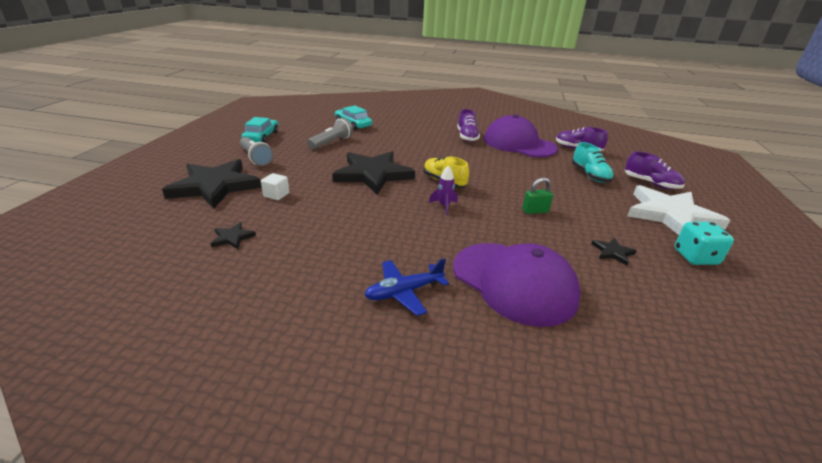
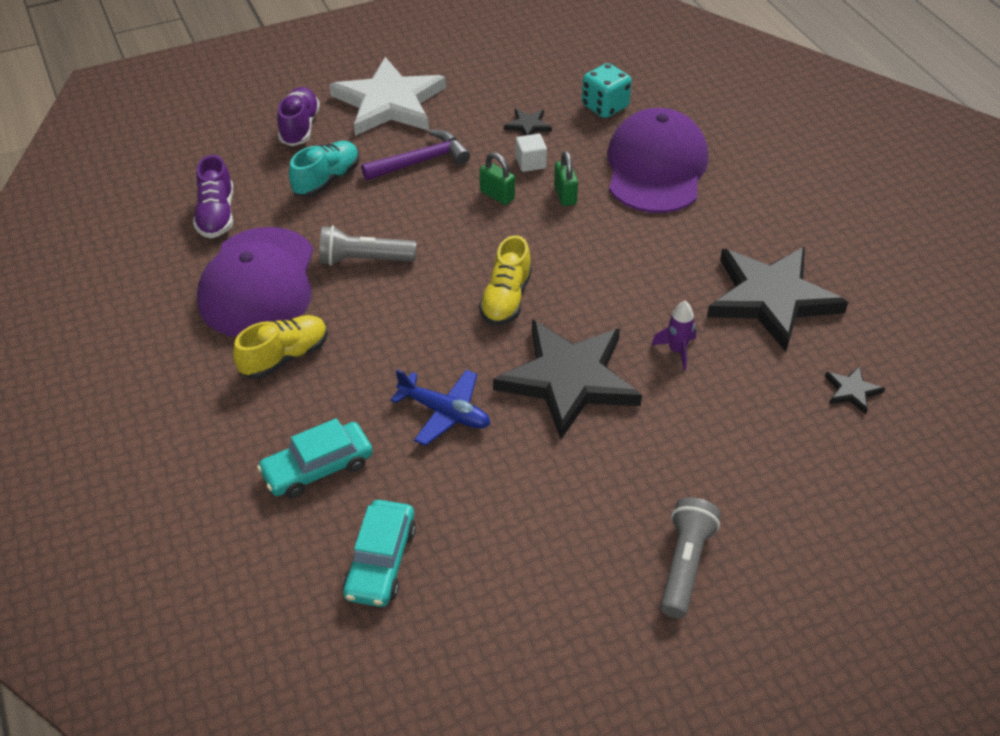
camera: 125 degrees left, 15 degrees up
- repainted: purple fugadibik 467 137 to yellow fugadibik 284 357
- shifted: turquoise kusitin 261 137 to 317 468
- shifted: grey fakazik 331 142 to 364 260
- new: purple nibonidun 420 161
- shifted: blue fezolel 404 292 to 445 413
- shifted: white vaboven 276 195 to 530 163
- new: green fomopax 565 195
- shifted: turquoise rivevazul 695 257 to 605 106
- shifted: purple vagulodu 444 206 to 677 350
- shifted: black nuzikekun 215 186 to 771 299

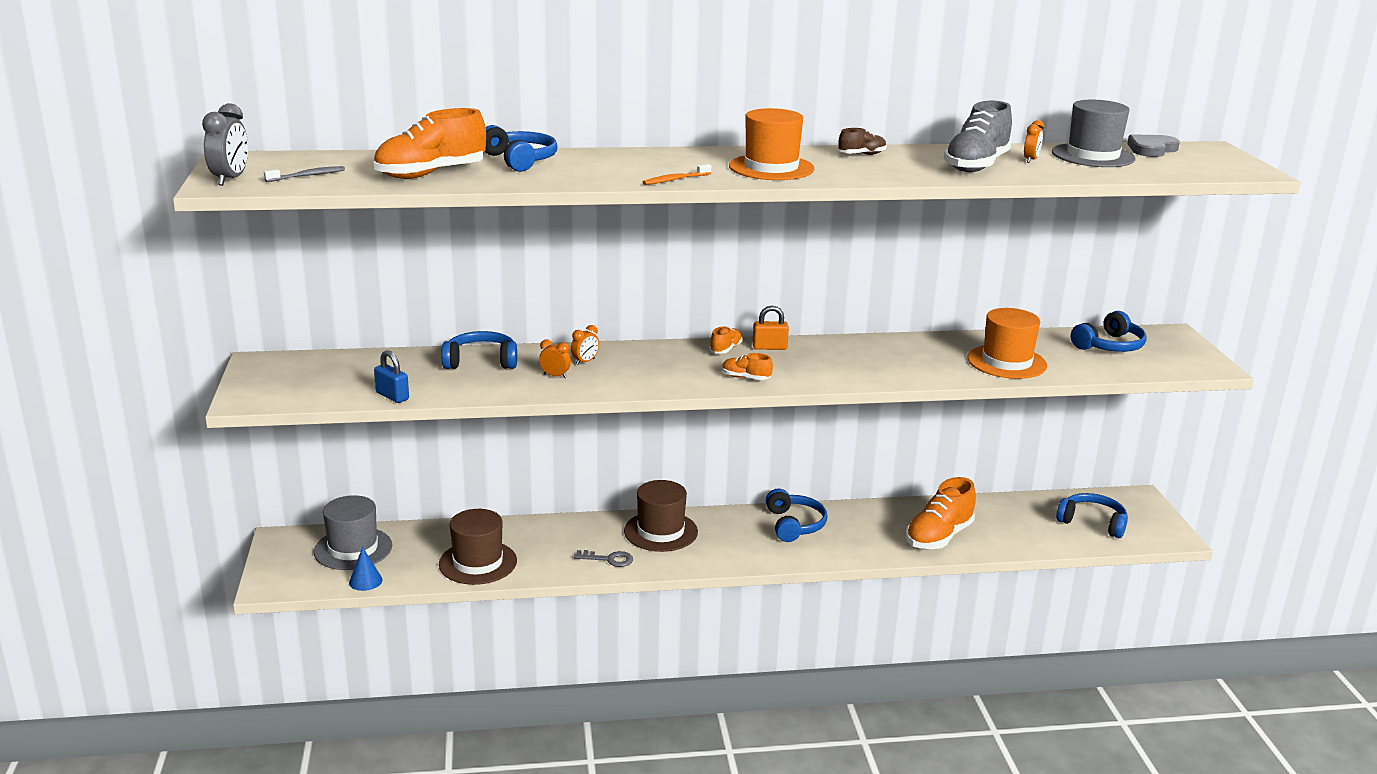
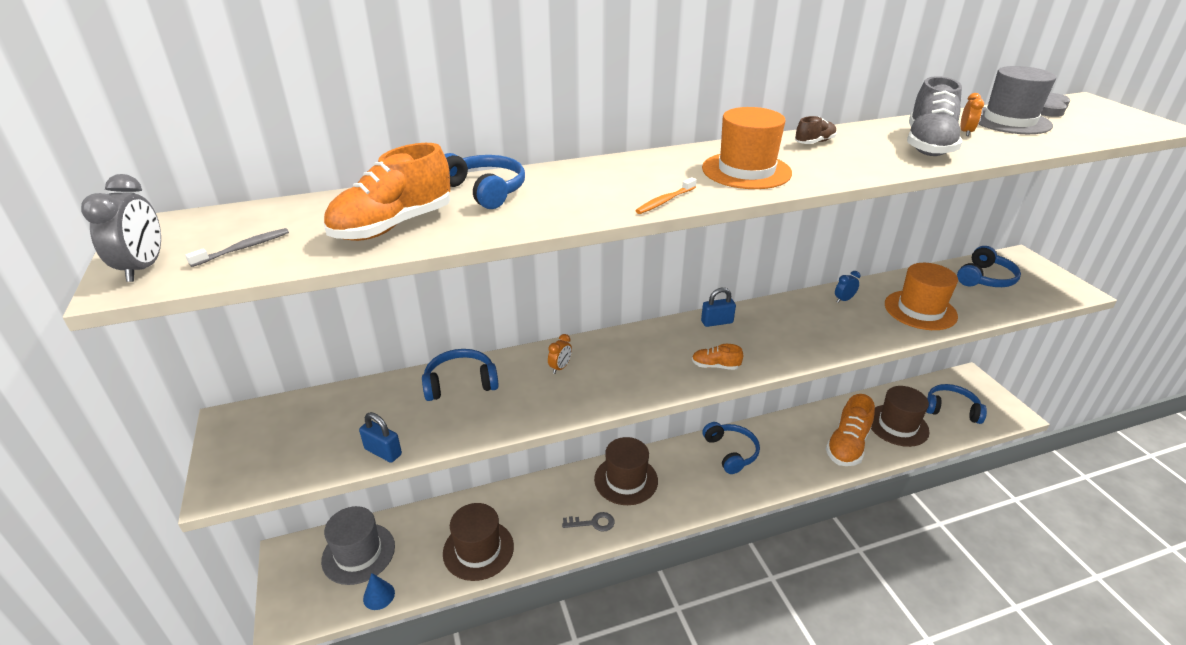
camera: 10 degrees left, 10 degrees up
- repainted: orange fomopax 769 347 to blue fomopax 717 322
- new: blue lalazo 843 300
- new: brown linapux 897 425
- gone: orange lalazo 555 376
- gone: orange fugadibik 725 349

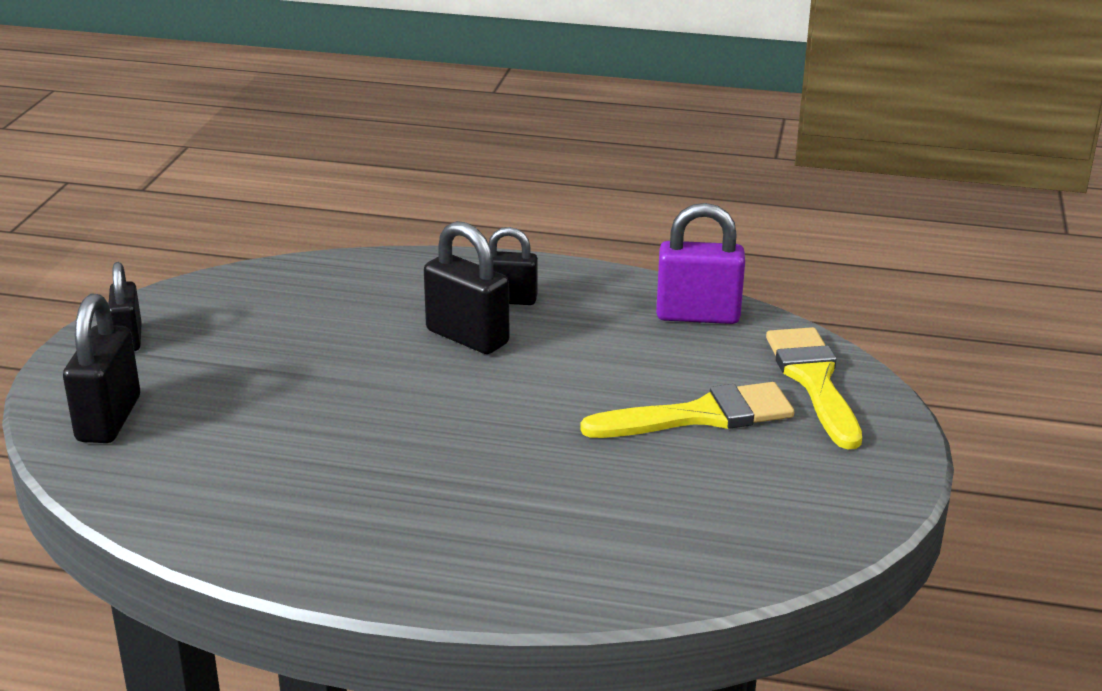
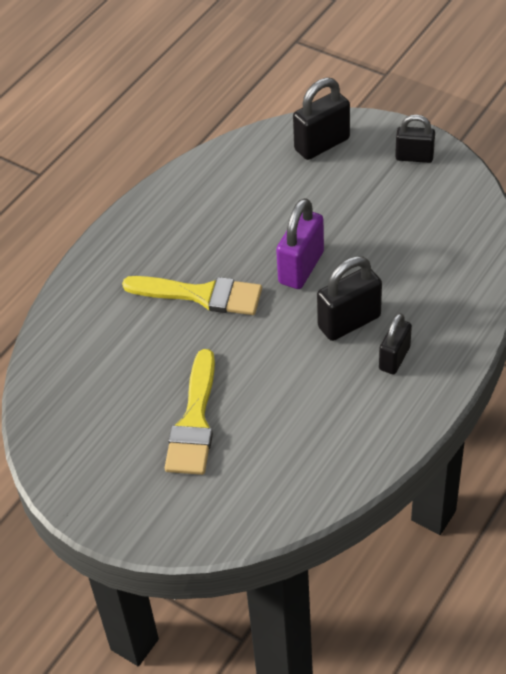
camera: 115 degrees right, 20 degrees up
- shifted: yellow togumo 813 381 to 201 295
- shifted: purple fomopax 697 315 to 301 267
- rotated: black fomopax 109 419 = 322 144 60 degrees counterclockwise

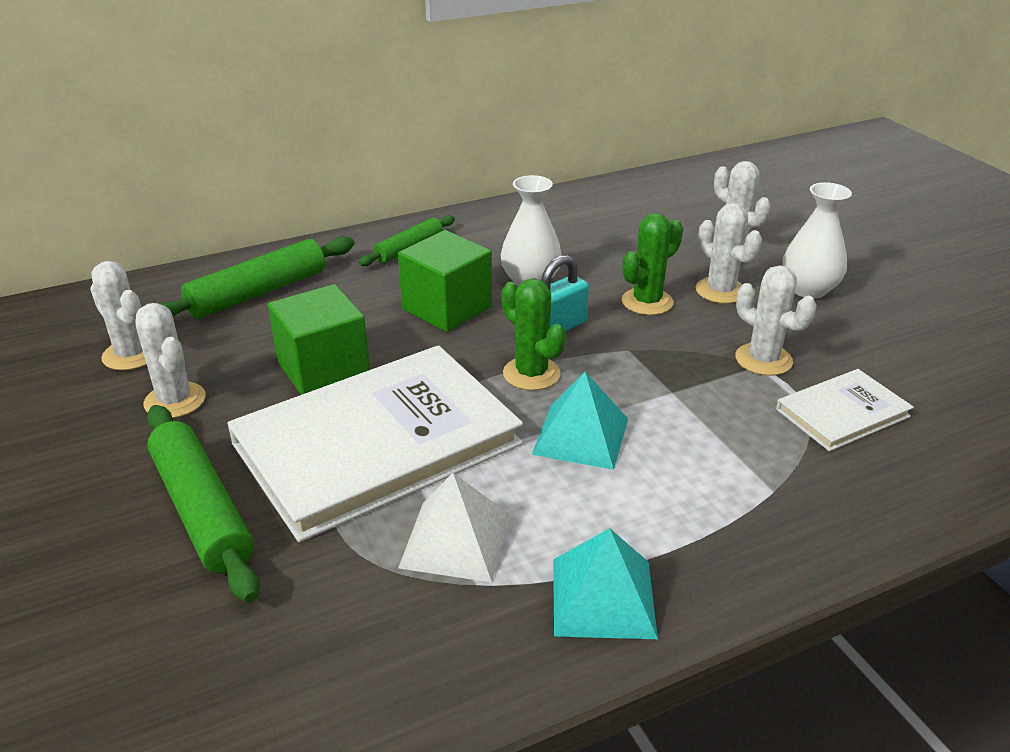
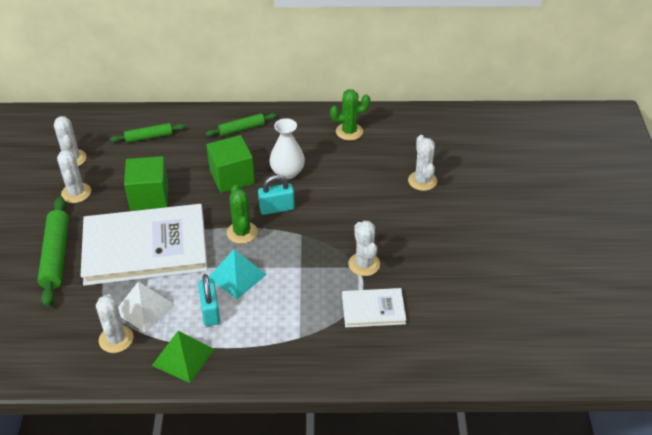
camera: 25 degrees right, 10 degrees up
- shifted: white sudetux 720 291 to 116 339
- scaled: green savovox 258 293 = 149 137 x0.60
- repainted: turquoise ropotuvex 603 597 to green ropotuvex 183 357
- new: turquoise fomopax 210 311
- shifted: green sudetux 647 302 to 349 131
- gone: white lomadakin 808 289

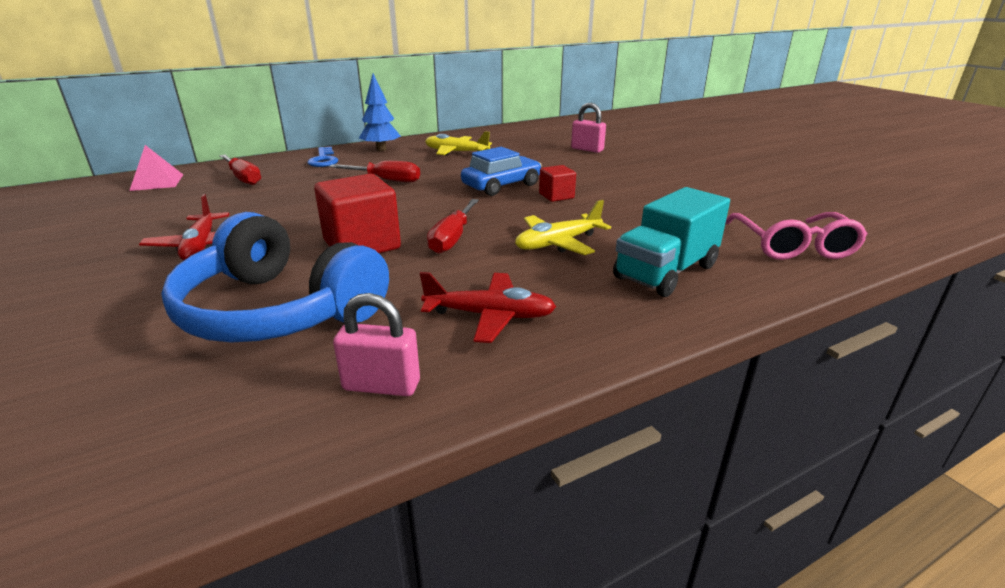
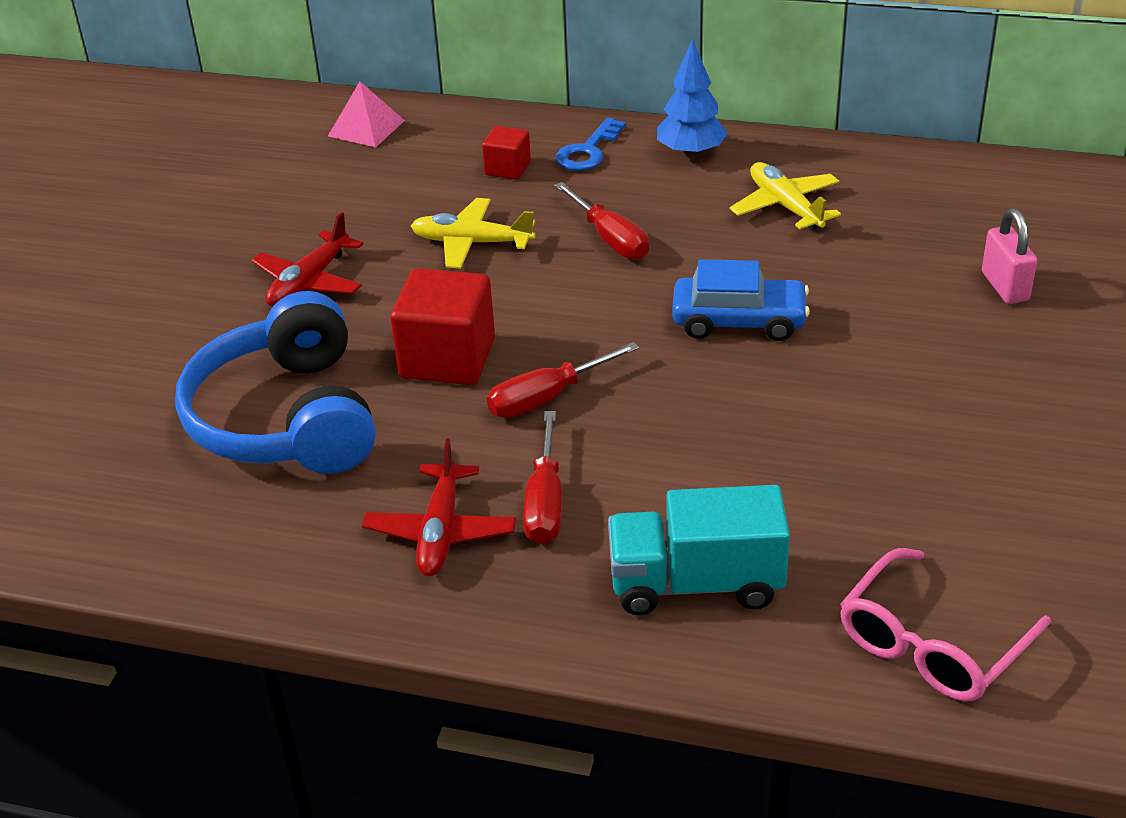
camera: 45 degrees right, 10 degrees up
- rotated: red fezolel 490 316 = 441 532 45 degrees clockwise
- shifted: yellow fezolel 558 243 to 471 243
- shifted: red vaboven 556 196 to 508 169
- shifted: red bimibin 243 178 to 545 501
- gone: pink fomopax 381 385

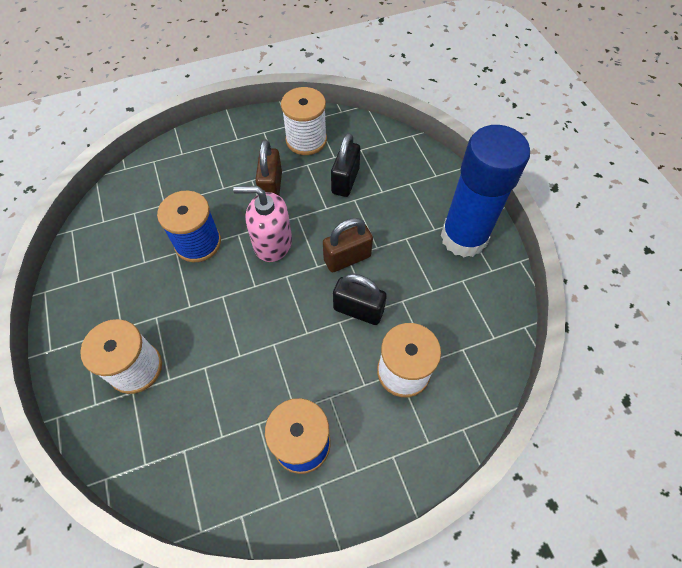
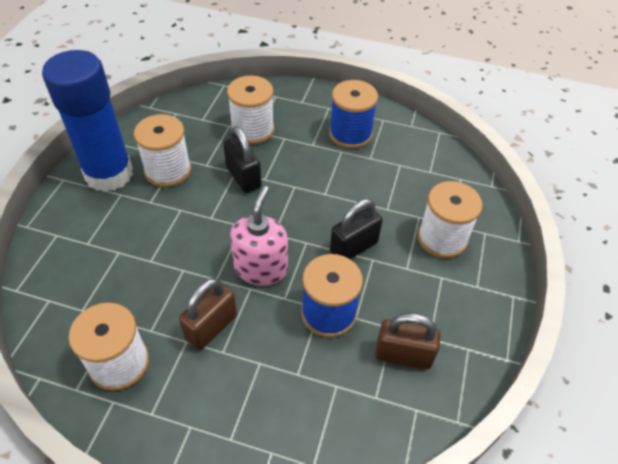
camera: 145 degrees left, 10 degrees down
- new: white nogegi 168 170
- rotated: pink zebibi 272 243 = 261 268 120 degrees counterclockwise
- shifted: black fomopax 345 181 to 354 247
- shifted: brown fomopax 347 258 to 403 355

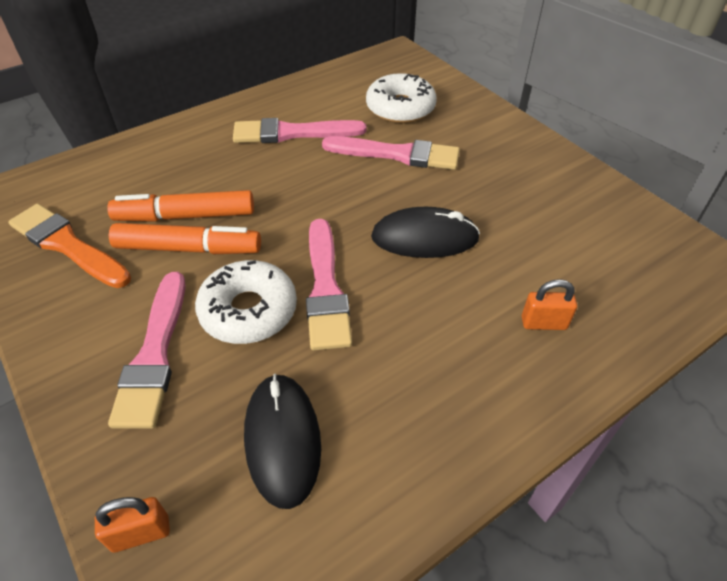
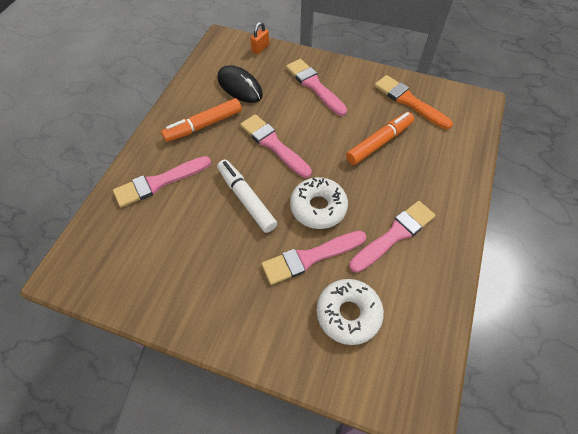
camera: 145 degrees right, 10 degrees up
- swapped: orange fomopax 543 323 to pink togumo 159 182
- shifted: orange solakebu 188 249 to 203 125
- swapped: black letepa 424 238 to white solakebu 246 199
- shifted: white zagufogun 248 311 to 318 207
- rotated: orange togumo 67 245 = 409 101 135 degrees counterclockwise

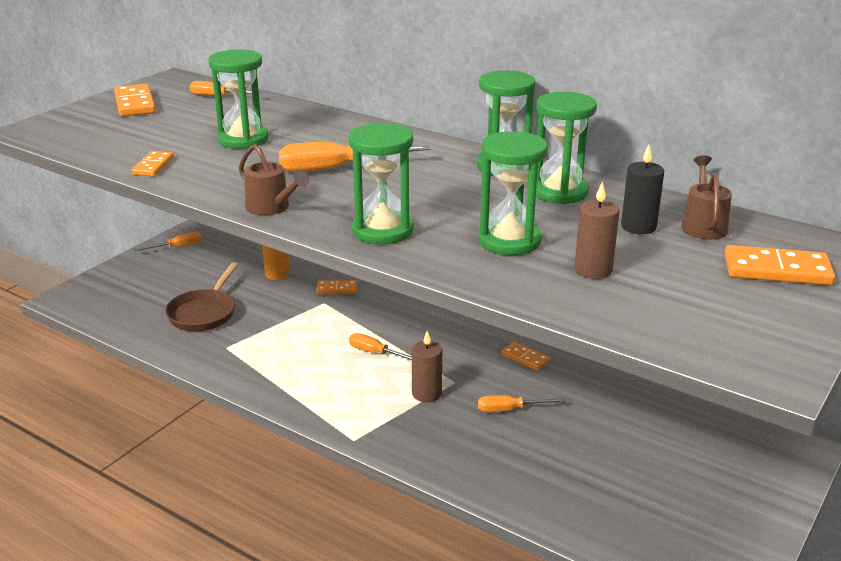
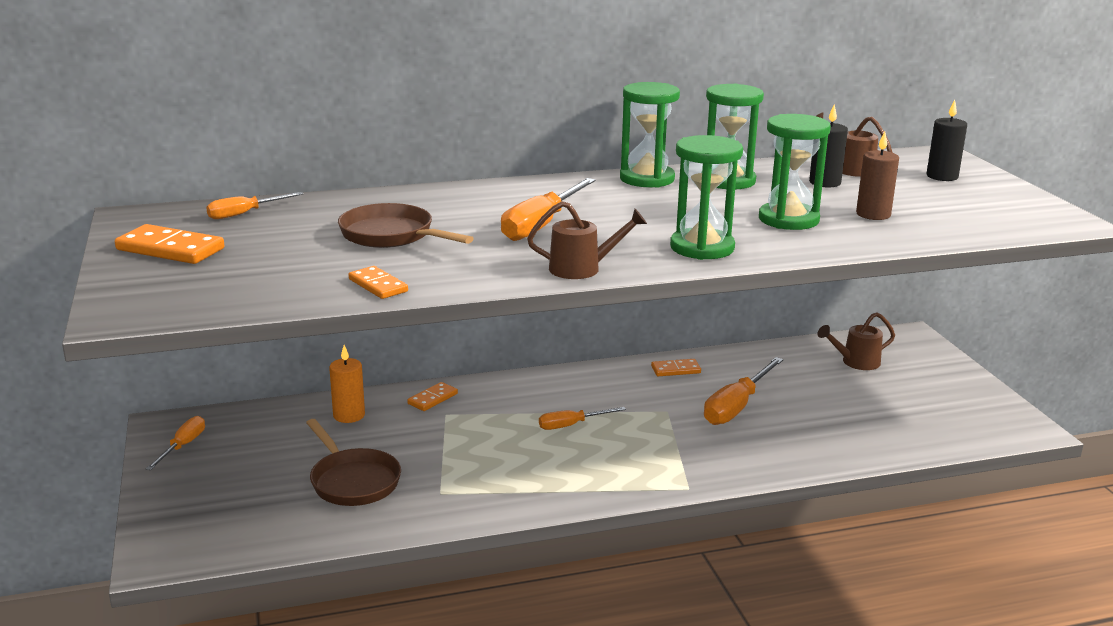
camera: 50 degrees left, 5 degrees down
- swapped: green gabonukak 243 139 to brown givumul 391 235
- scaled: orange bimibin 510 409 = 736 406 x1.70
- new: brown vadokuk 855 362
- swapped: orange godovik 777 270 to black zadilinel 942 176
- gone: brown zadilinel 426 394

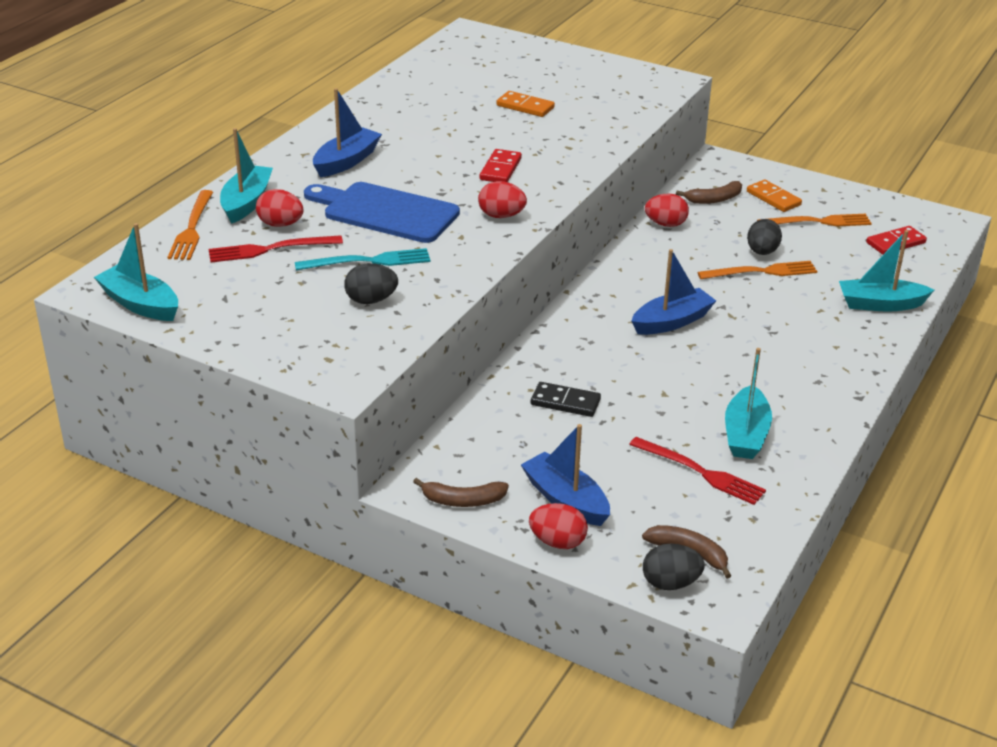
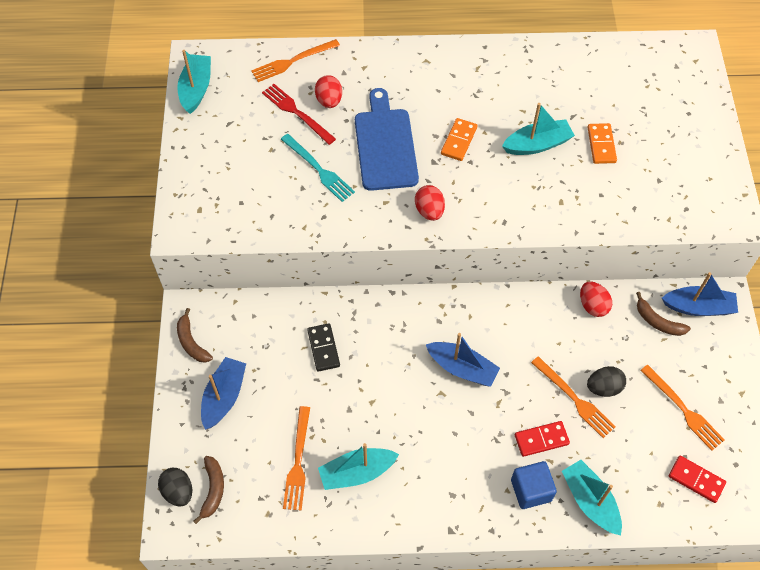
camera: 60 degrees right, 25 degrees up
- repainted: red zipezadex 700 472 to orange zipezadex 298 462
- shifted: orange godovik 773 198 to 458 141
- shifted: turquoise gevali 246 202 to 537 144
- new: blue vaboven 531 490
- shifted: red godovik 500 169 to 541 439
- shifted: blue gevali 346 161 to 698 307
- gone: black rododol 371 300
- gone: red rododol 557 542

